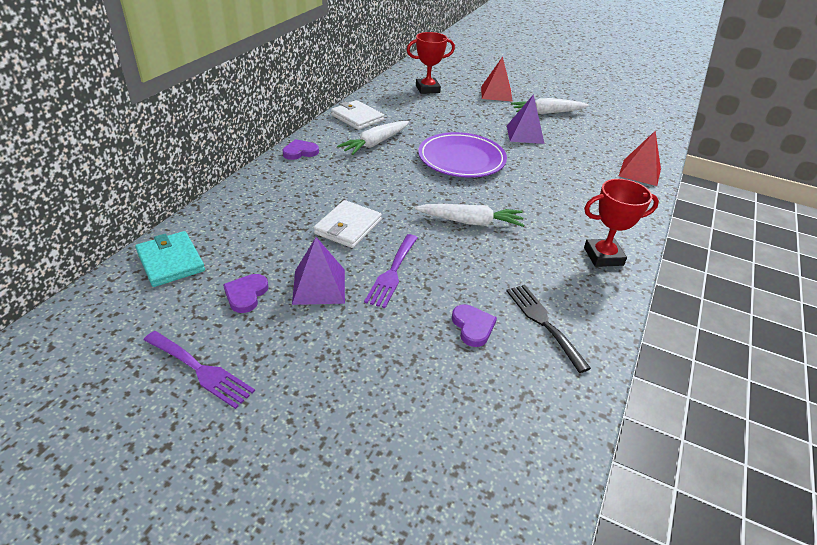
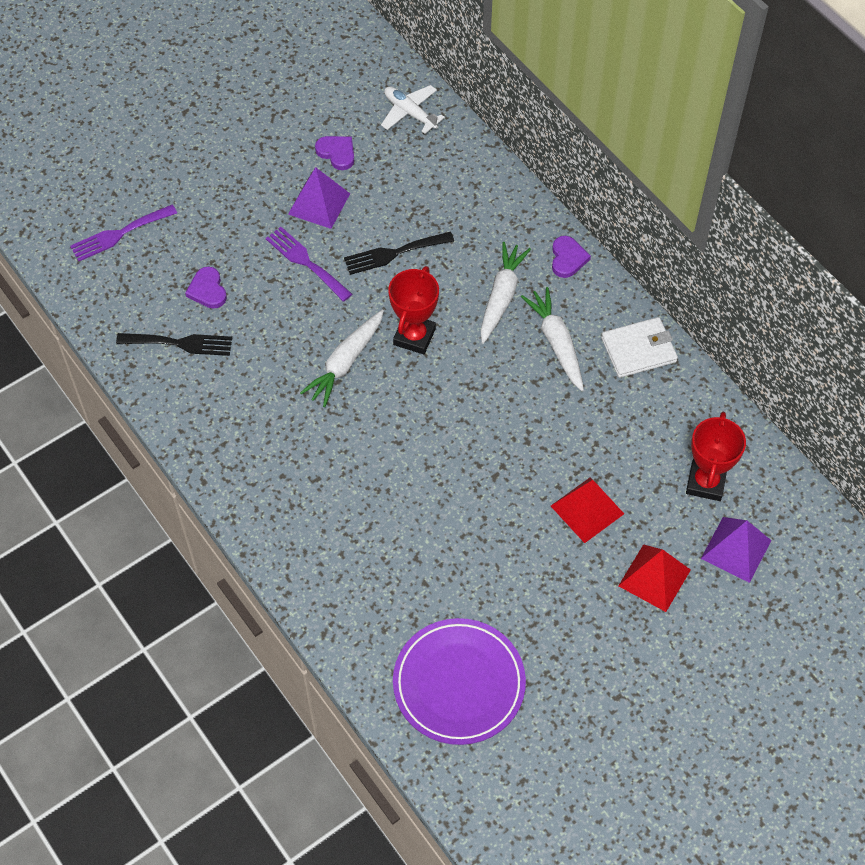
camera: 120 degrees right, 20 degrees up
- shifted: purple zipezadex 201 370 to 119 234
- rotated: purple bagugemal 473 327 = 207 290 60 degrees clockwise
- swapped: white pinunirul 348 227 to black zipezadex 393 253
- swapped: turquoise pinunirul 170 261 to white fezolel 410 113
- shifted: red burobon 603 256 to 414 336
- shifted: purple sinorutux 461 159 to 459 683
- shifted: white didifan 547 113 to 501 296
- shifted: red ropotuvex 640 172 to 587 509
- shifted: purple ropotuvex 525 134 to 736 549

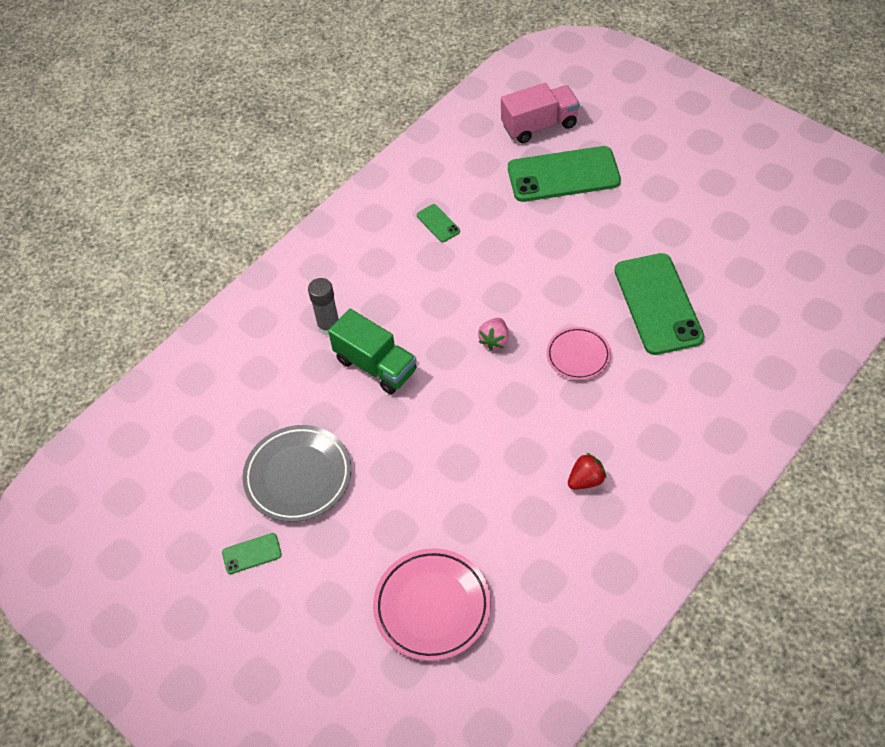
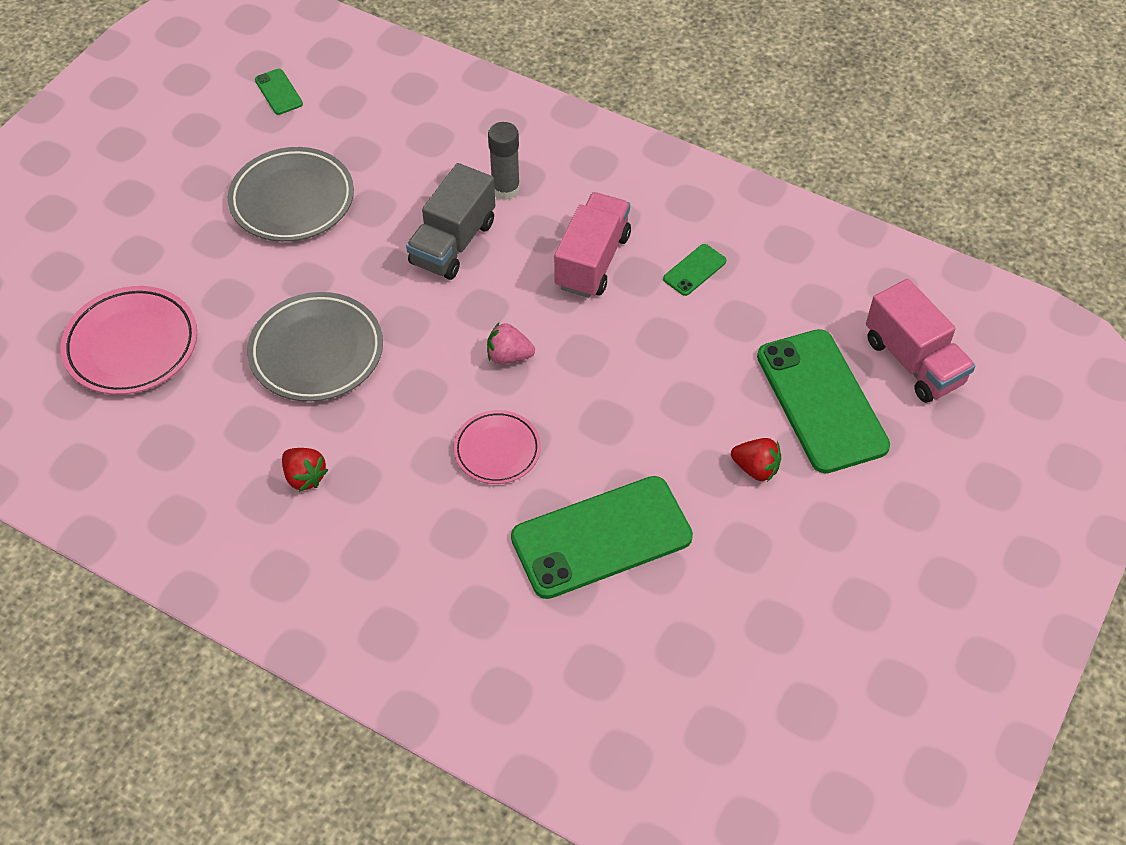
camera: 75 degrees right, 0 degrees up
- new: grey sinorutux 316 352
- shifted: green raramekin 252 554 to 278 92
- repainted: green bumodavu 375 365 to grey bumodavu 453 243
- new: pink bumodavu 592 261
- new: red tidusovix 756 468

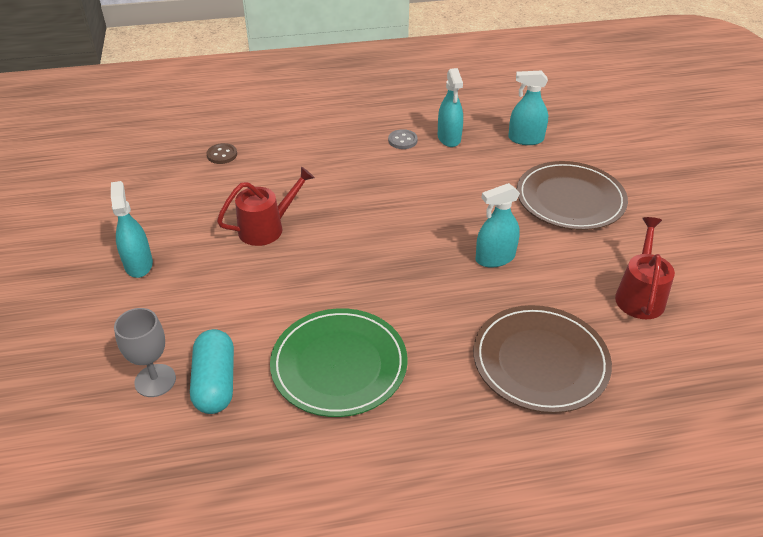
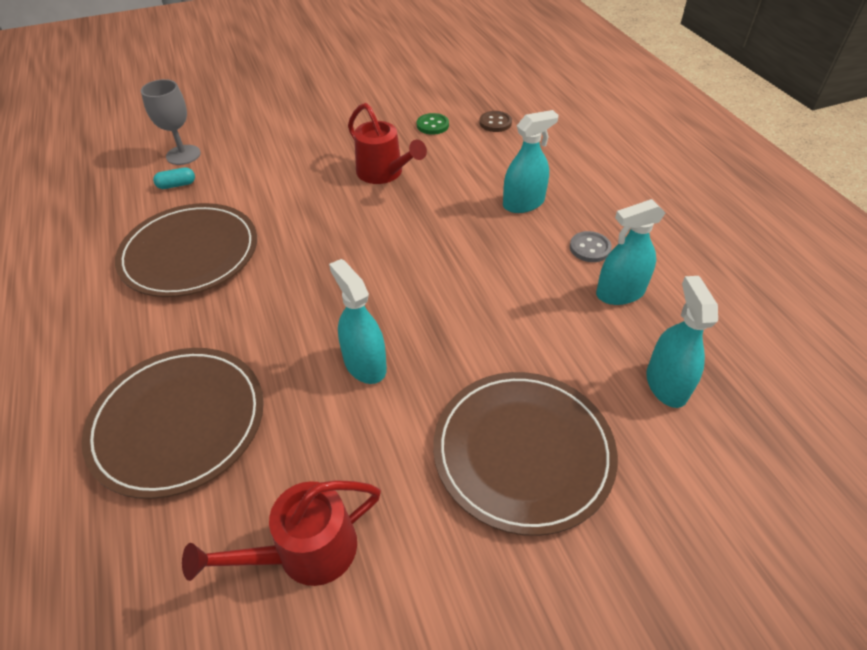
camera: 80 degrees right, 5 degrees up
- repainted: green sinorutux 339 365 to brown sinorutux 190 253
- scaled: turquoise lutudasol 215 383 = 177 185 x0.48
- rotated: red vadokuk 639 294 = 304 552 150 degrees clockwise
- new: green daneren 432 125
- shifted: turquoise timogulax 138 264 to 523 203

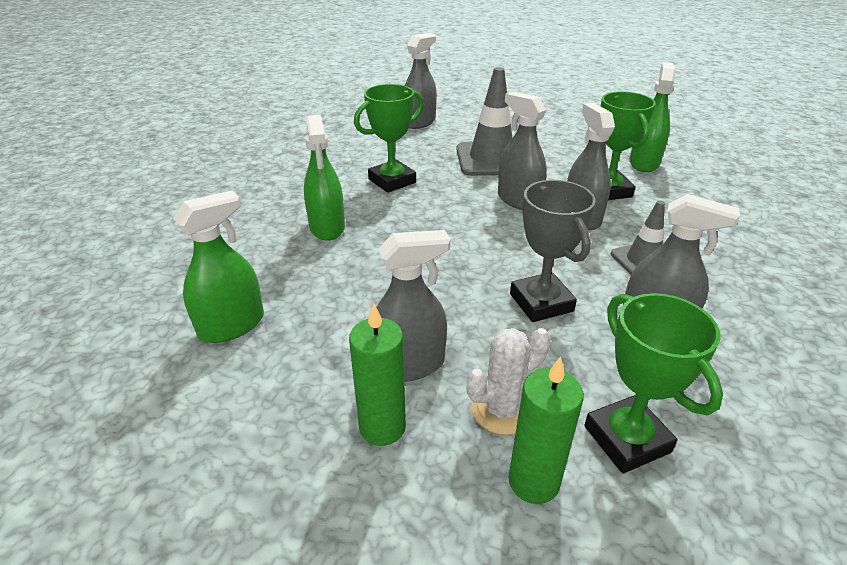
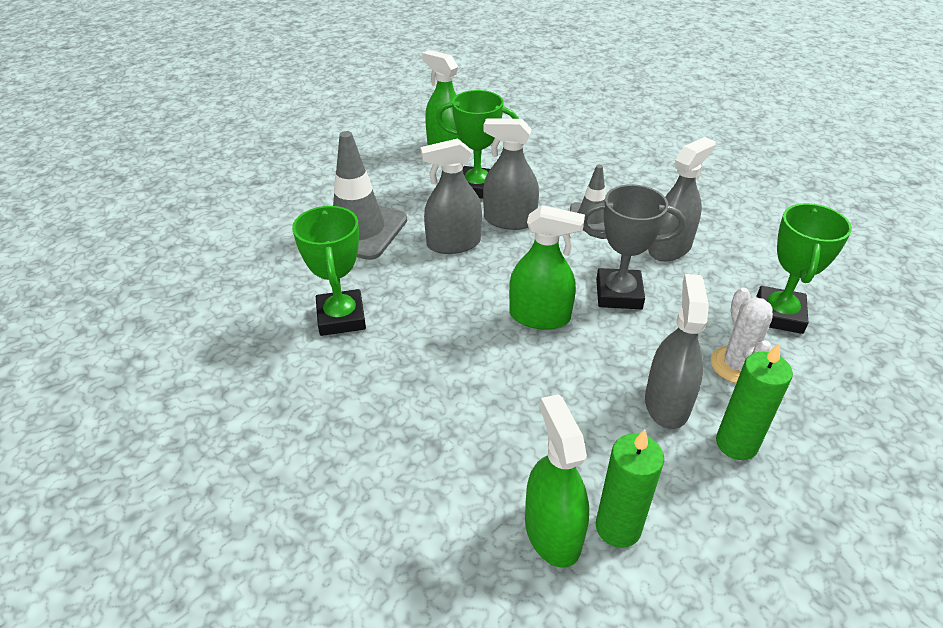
camera: 65 degrees left, 5 degrees up
- shifted: green timogulax 327 227 to 539 316
- shifted: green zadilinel 533 482 to 618 527
- rotated: green burobon 627 439 = 779 315 75 degrees counterclockwise
- gone: grey timogulax 419 122

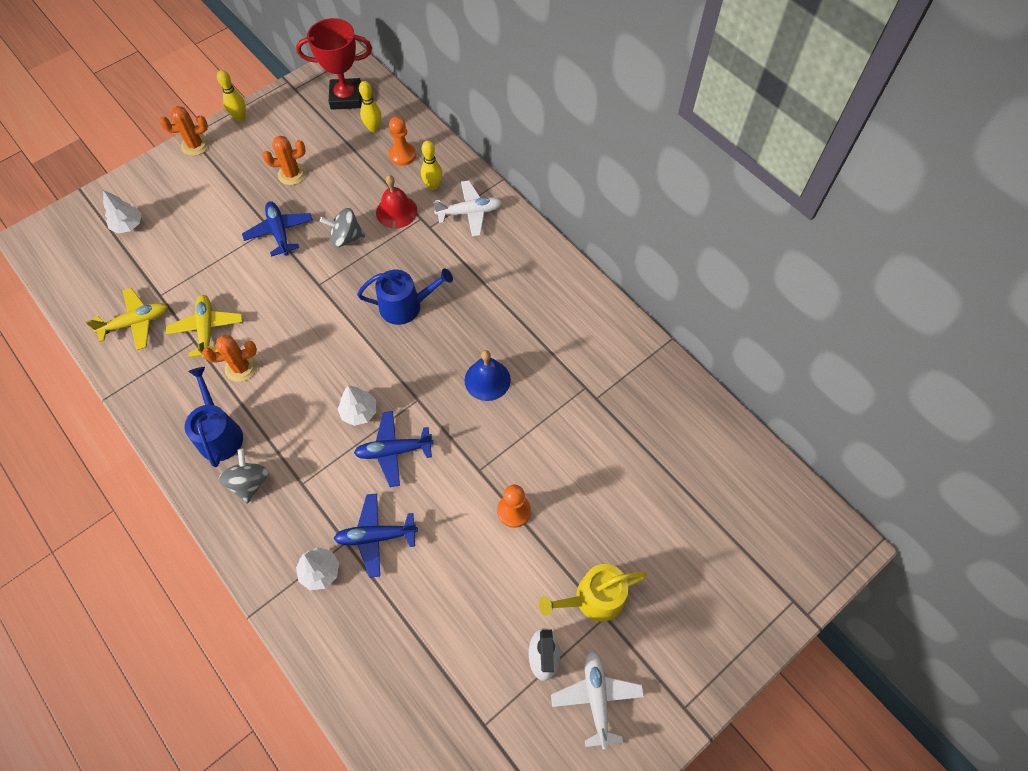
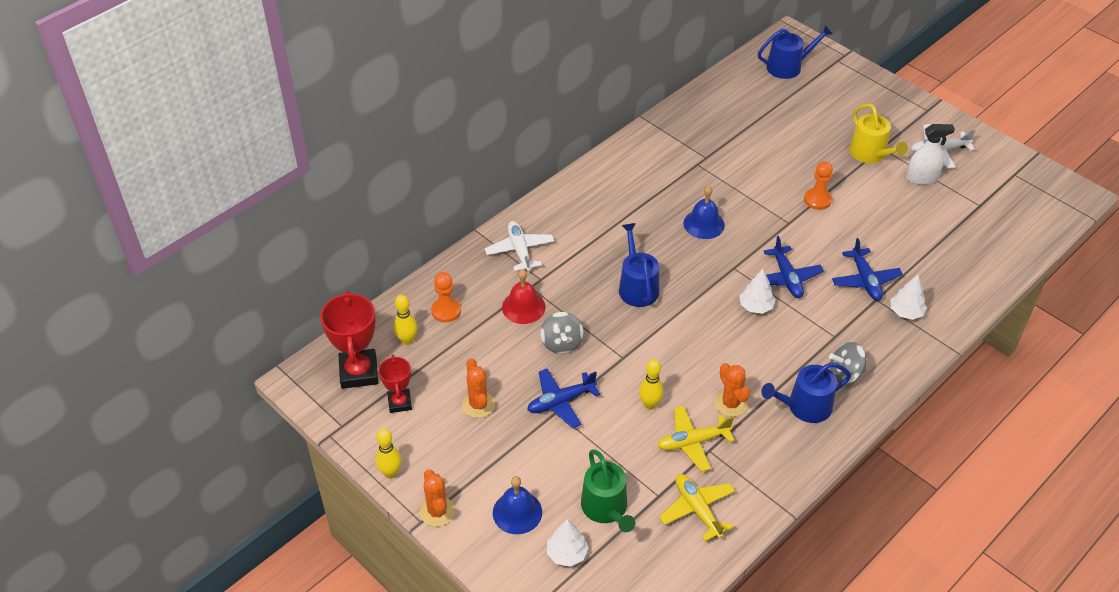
camera: 95 degrees left, 15 degrees down
- new: red burobon 400 403
- new: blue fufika 517 512
- new: green vadokuk 606 508
- shifted: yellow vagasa 433 186 to 650 404
- new: blue vadokuk 788 66

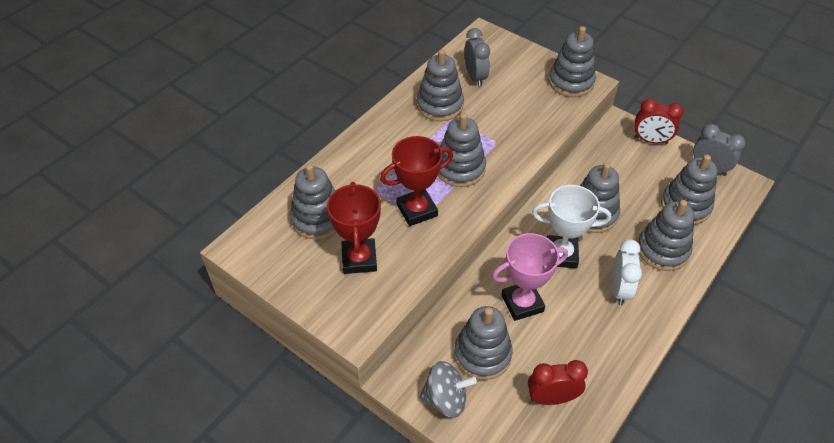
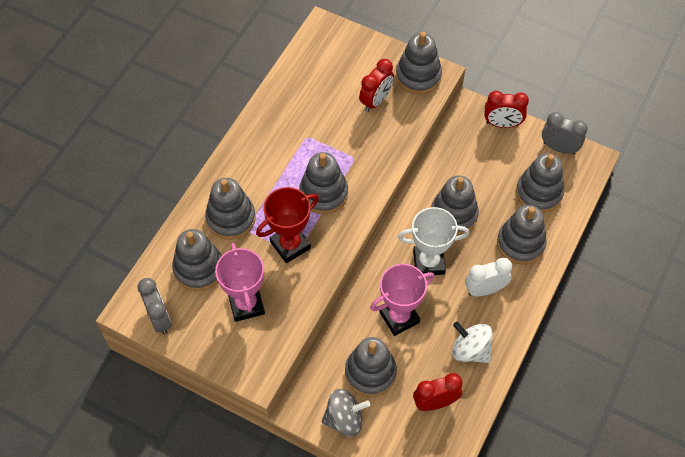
camera: 10 degrees left, 10 degrees up
- shifted: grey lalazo 475 77 to 159 318
- shifted: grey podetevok 440 105 to 231 218
- repainted: red burobon 359 259 to pink burobon 246 304
- new: red lalazo 376 101
- new: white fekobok 470 350
- rotated: white lalazo 619 289 = 485 289 105 degrees counterclockwise

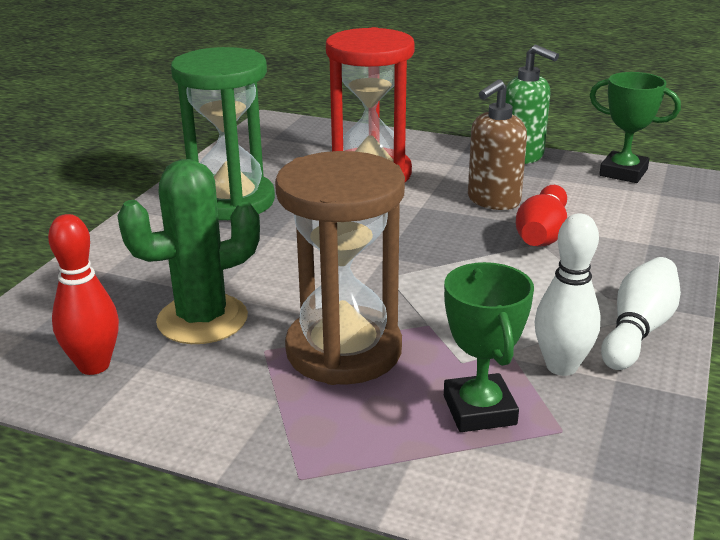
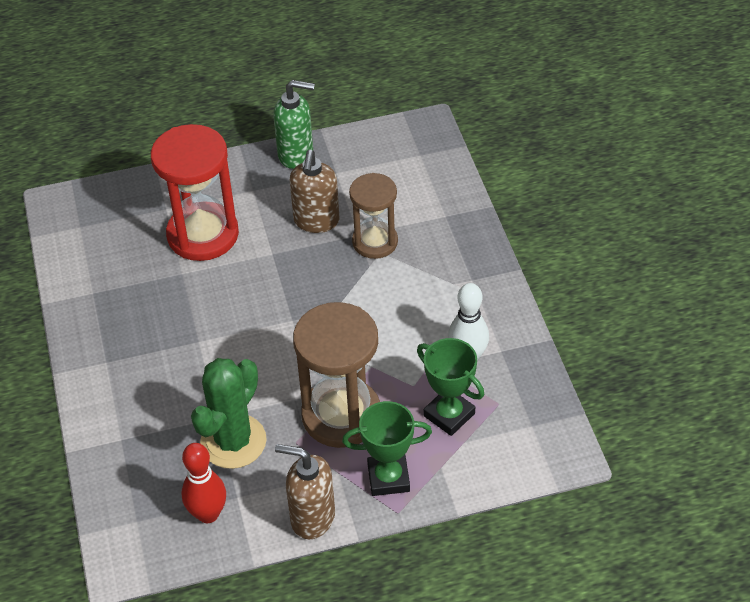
camera: 35 degrees left, 20 degrees up
- new: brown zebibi 312 518
- shifted: green burobon 623 172 to 388 478
- swapped: red vagasa 542 234 to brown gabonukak 375 242
- gone: green gabonukak 231 201
- gone: white vagasa 638 330

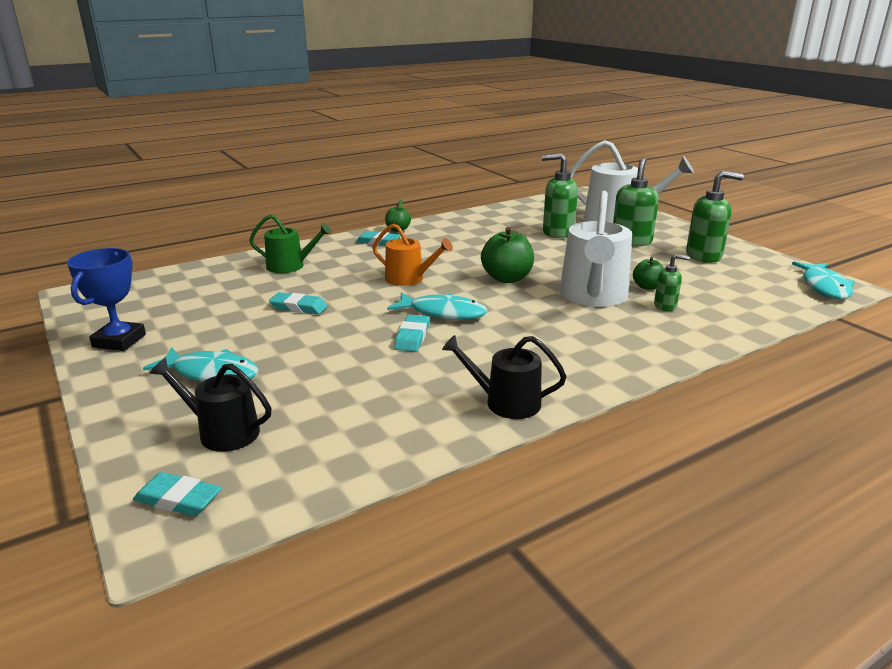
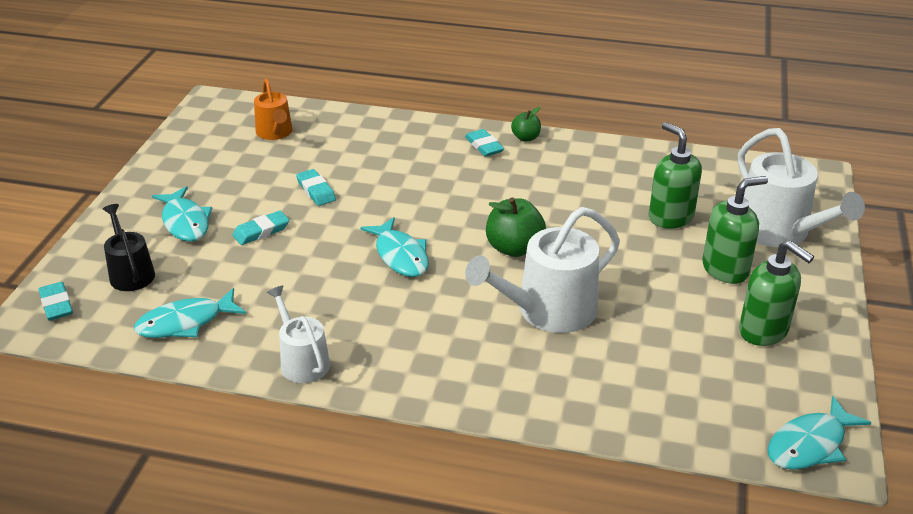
camera: 45 degrees right, 10 degrees up
- new: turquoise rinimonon 185 323
- shifted: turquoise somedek 412 337 to 261 231
- shifted: orange vadokuk 409 279 to 275 133
- repainted: black vadokuk 506 402 to white vadokuk 302 361
- gone: blue burobon 119 341
- gone: green vadokuk 290 266
- gone: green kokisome 647 287
- gone: green zebibi 665 306

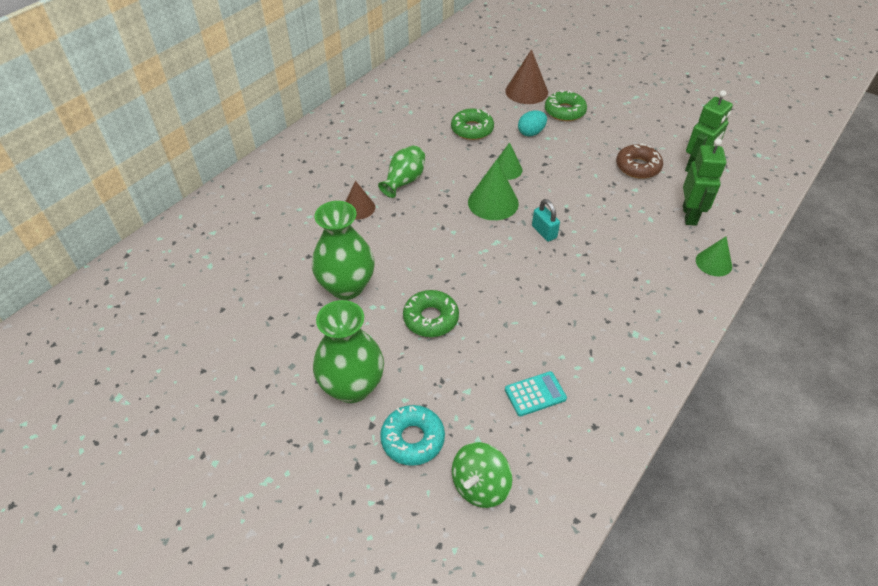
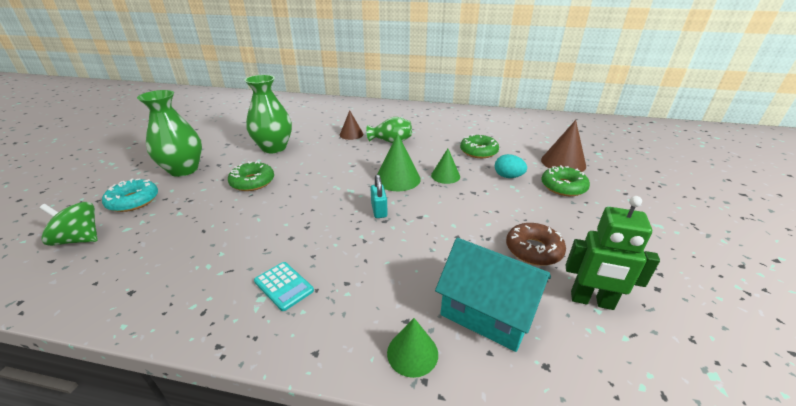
camera: 65 degrees right, 15 degrees down
- shifted: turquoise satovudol 535 394 to 284 286
- rotated: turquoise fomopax 544 232 = 379 210 45 degrees counterclockwise
- swapped: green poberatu 690 215 to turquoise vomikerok 488 311

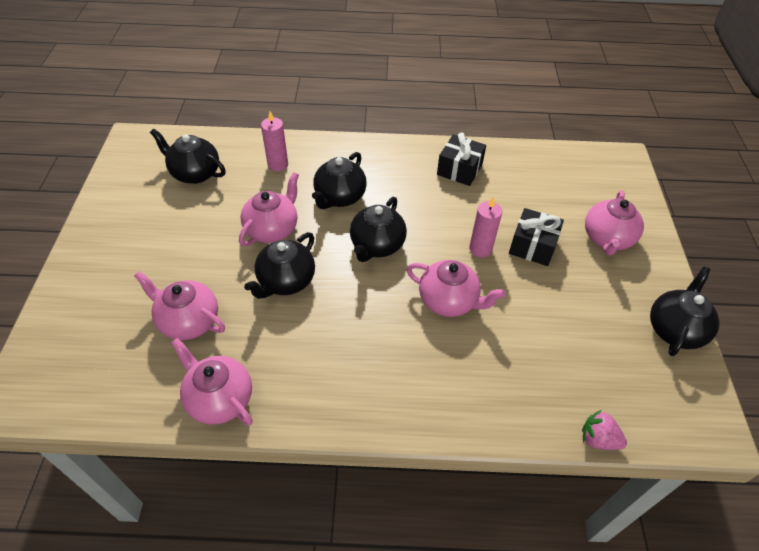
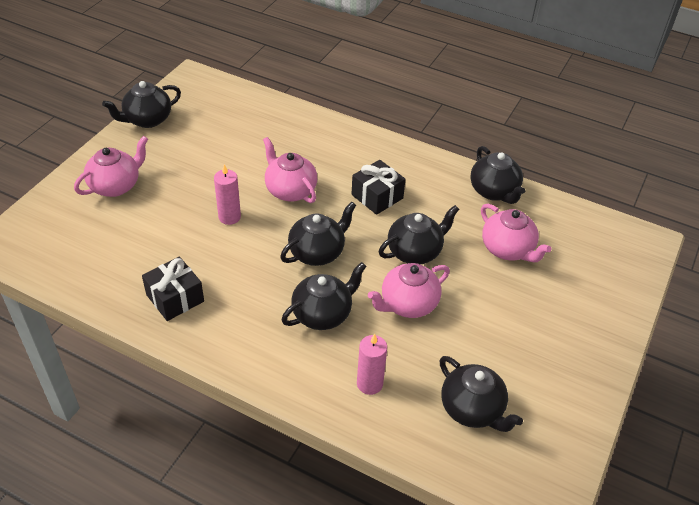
camera: 155 degrees left, 5 degrees down
- shifted: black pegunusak 532 246 to 377 196
- repainted: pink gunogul 219 399 to black gunogul 494 192
- gone: pink tidusovix 598 439

